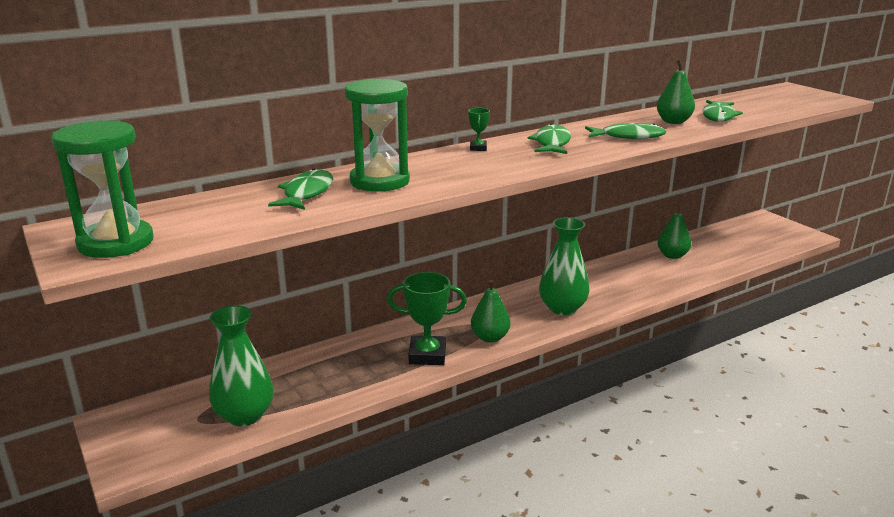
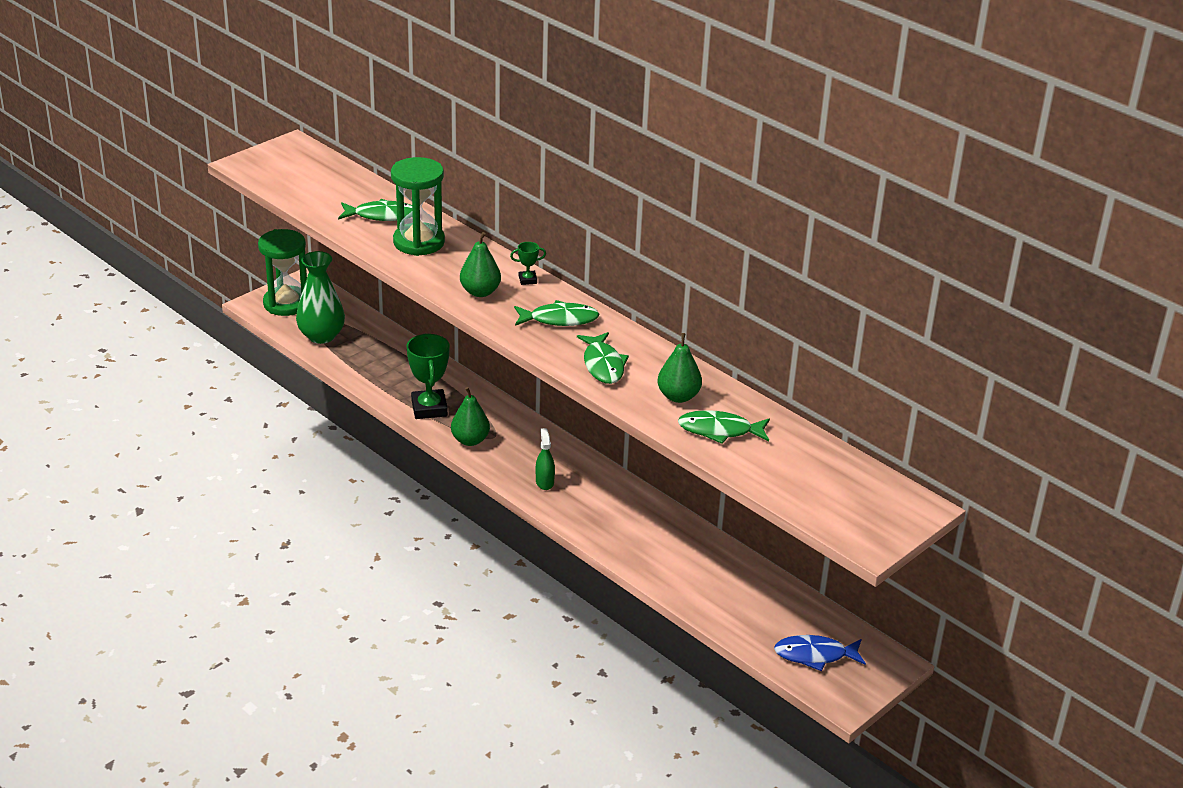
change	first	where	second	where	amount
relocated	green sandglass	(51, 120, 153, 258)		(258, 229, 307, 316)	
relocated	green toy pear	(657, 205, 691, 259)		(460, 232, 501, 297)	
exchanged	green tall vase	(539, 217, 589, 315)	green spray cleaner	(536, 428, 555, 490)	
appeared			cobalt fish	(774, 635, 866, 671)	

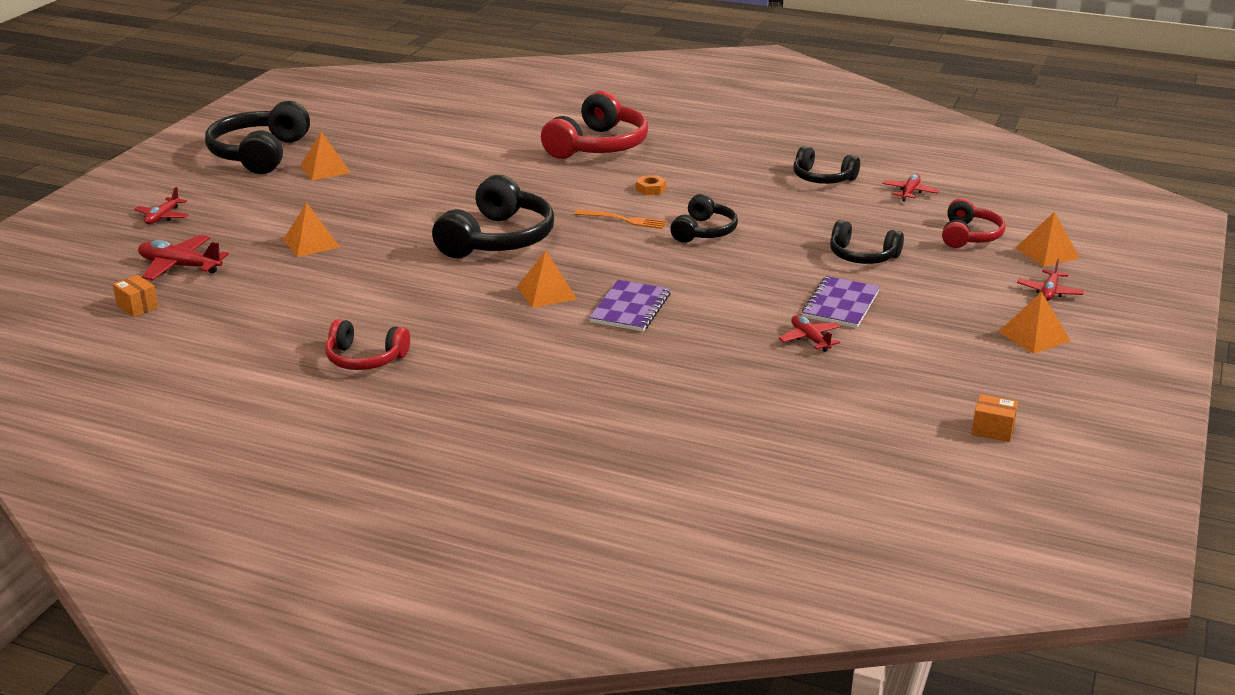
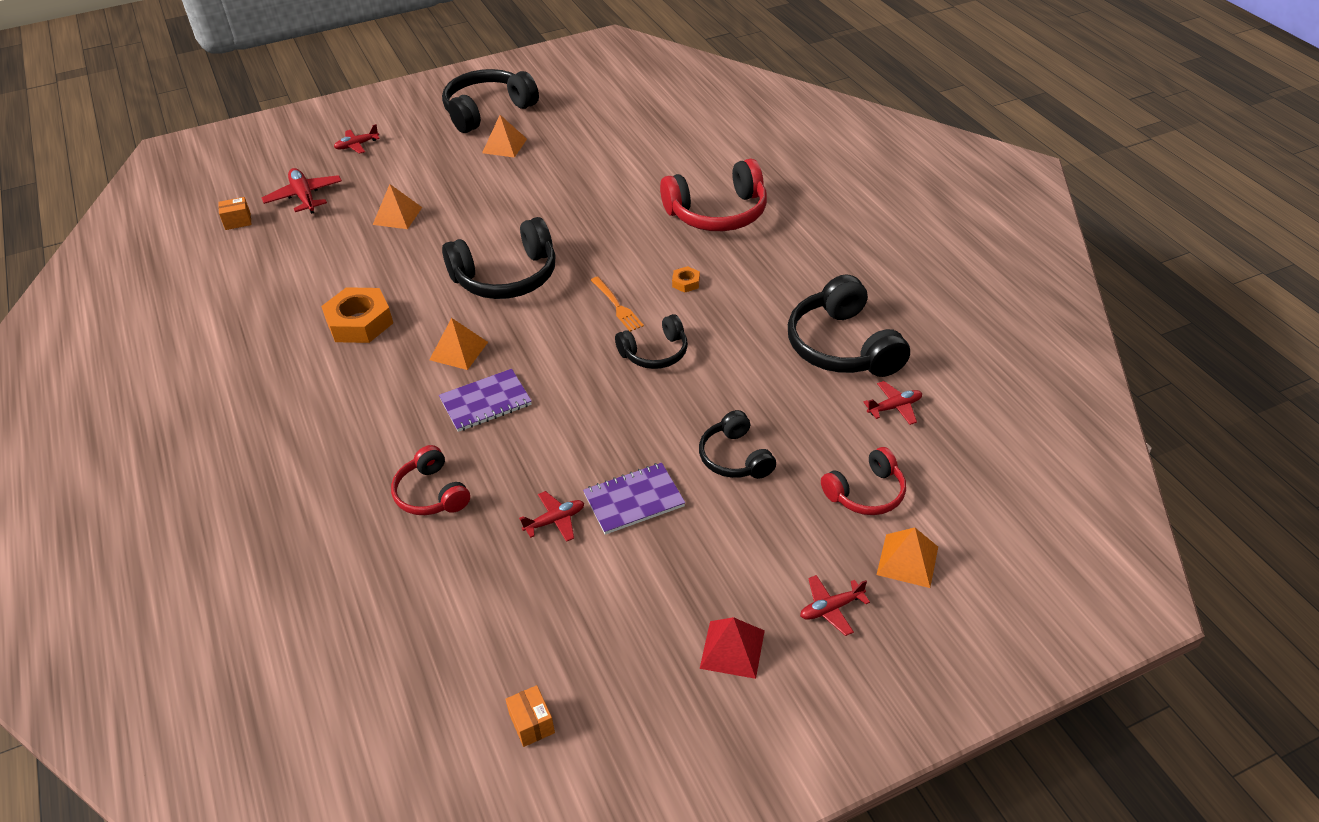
change	first	where	second	where	amount
spun	orange package	(113, 275, 158, 317)		(218, 197, 252, 230)	75 degrees clockwise
appeared			orange hexagon nut	(321, 287, 393, 343)	
relocated	red headset	(325, 319, 410, 370)		(391, 445, 470, 515)	
spun	red toy plane	(779, 315, 841, 352)		(519, 491, 584, 542)	45 degrees clockwise
colour	orange pyramid	(998, 292, 1071, 354)	red pyramid	(700, 617, 765, 679)	
size	jet-black headset	(793, 146, 860, 184)		(788, 274, 910, 377)	x1.71

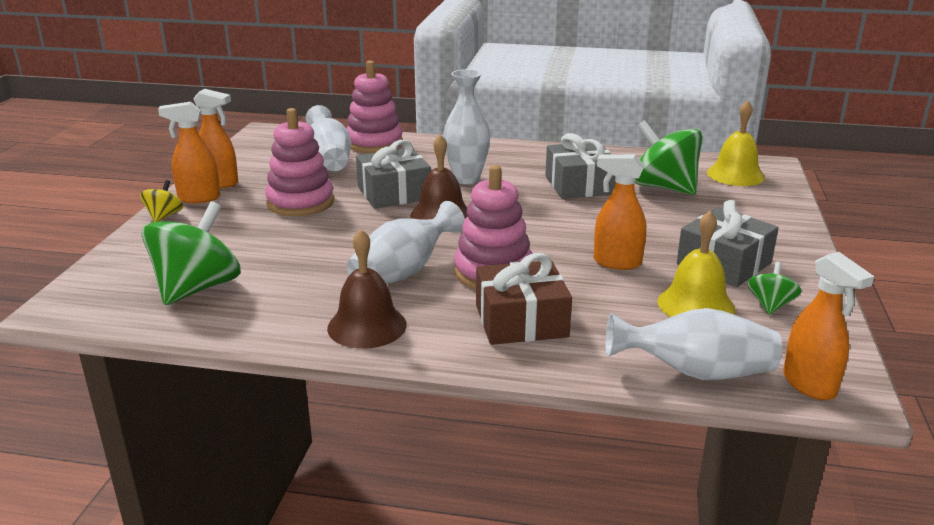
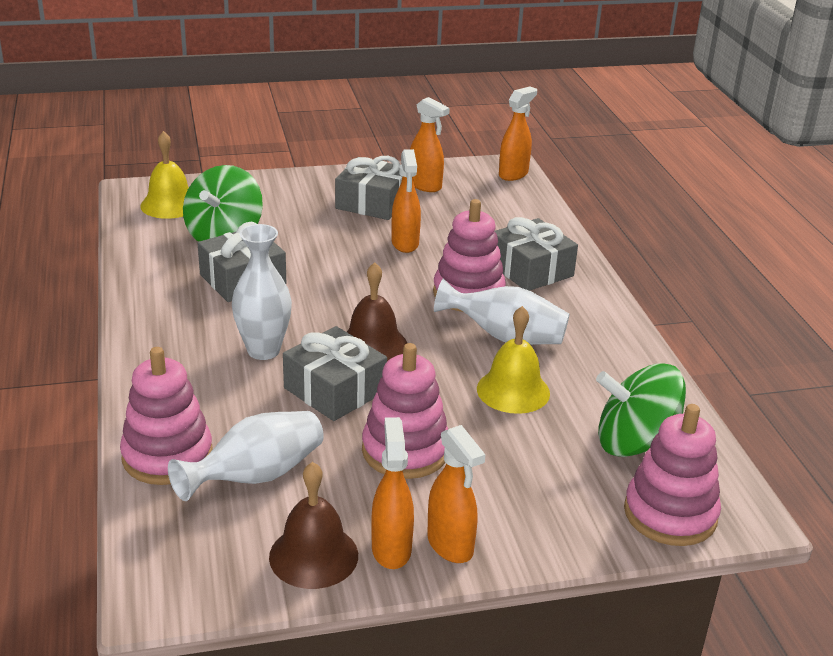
change	first	where	second	where	amount
relocated	dark brown hand bell	(327, 229, 407, 349)		(269, 462, 358, 589)	
exchanged	green toy top	(747, 262, 801, 315)	orange spray cleaner	(410, 97, 450, 192)	
relocated	golden hand bell	(658, 211, 735, 317)		(477, 306, 550, 414)	
colour	dark brown present	(476, 253, 572, 345)	gray present	(494, 217, 578, 291)	
appeared			pink stacking rings	(624, 404, 721, 546)	
missing	golden toy top	(140, 180, 183, 222)			
missing	white tall vase	(606, 308, 782, 380)			

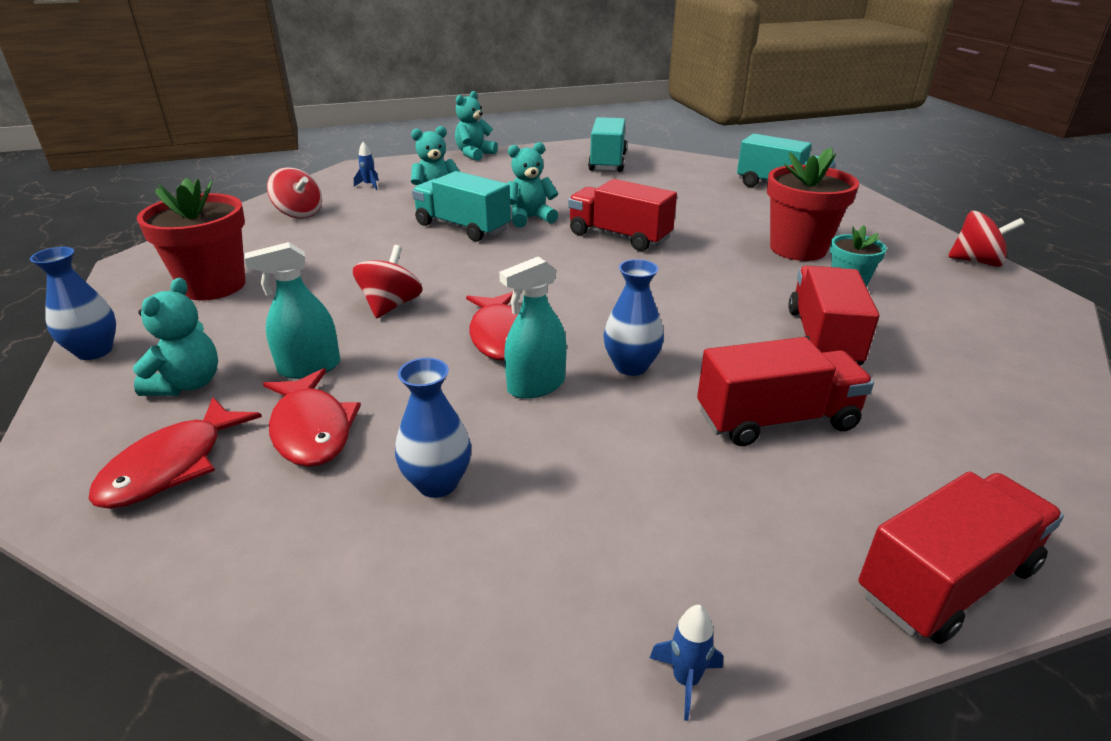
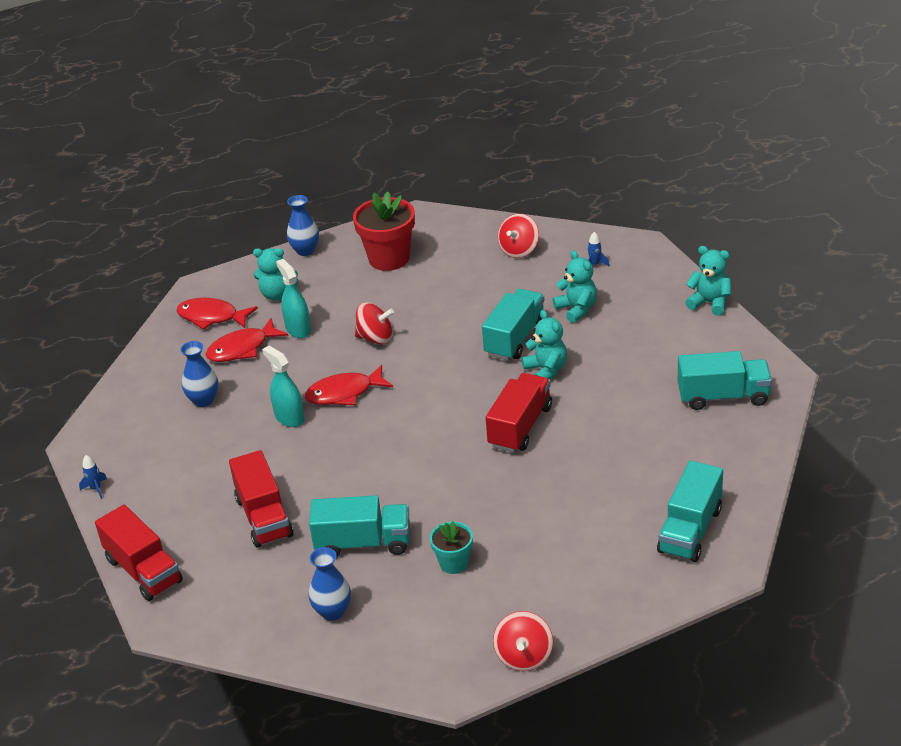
change	first	where	second	where	amount
colour	red lorry	(788, 266, 879, 365)	turquoise lorry	(309, 496, 410, 557)	
relocated	cobalt tall vase	(604, 259, 664, 376)		(309, 547, 351, 621)	
missing	red flower pot	(767, 148, 859, 261)			

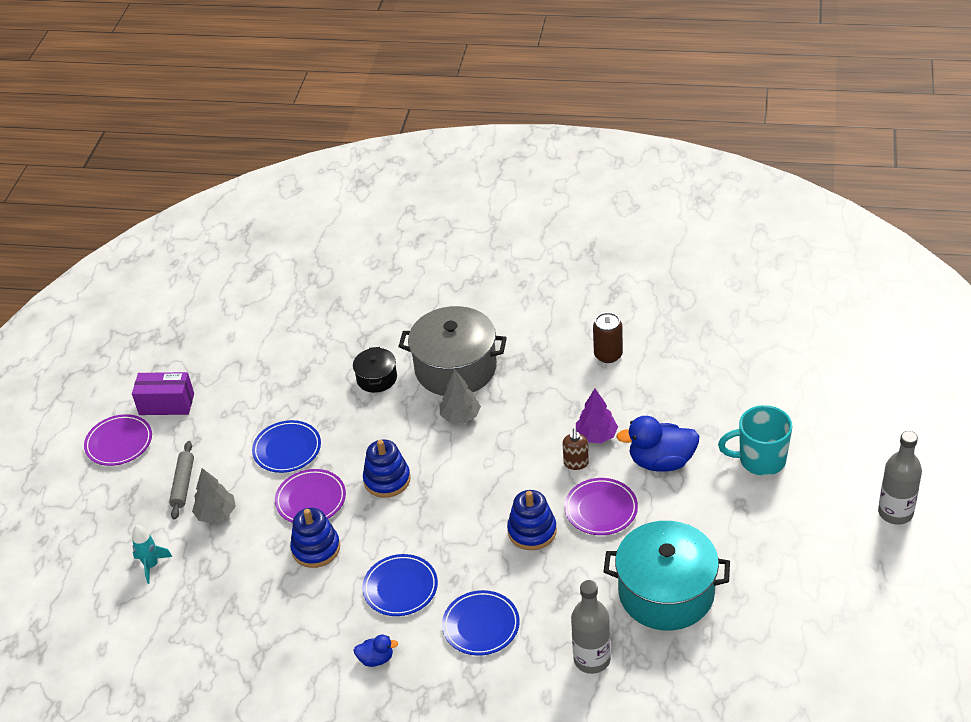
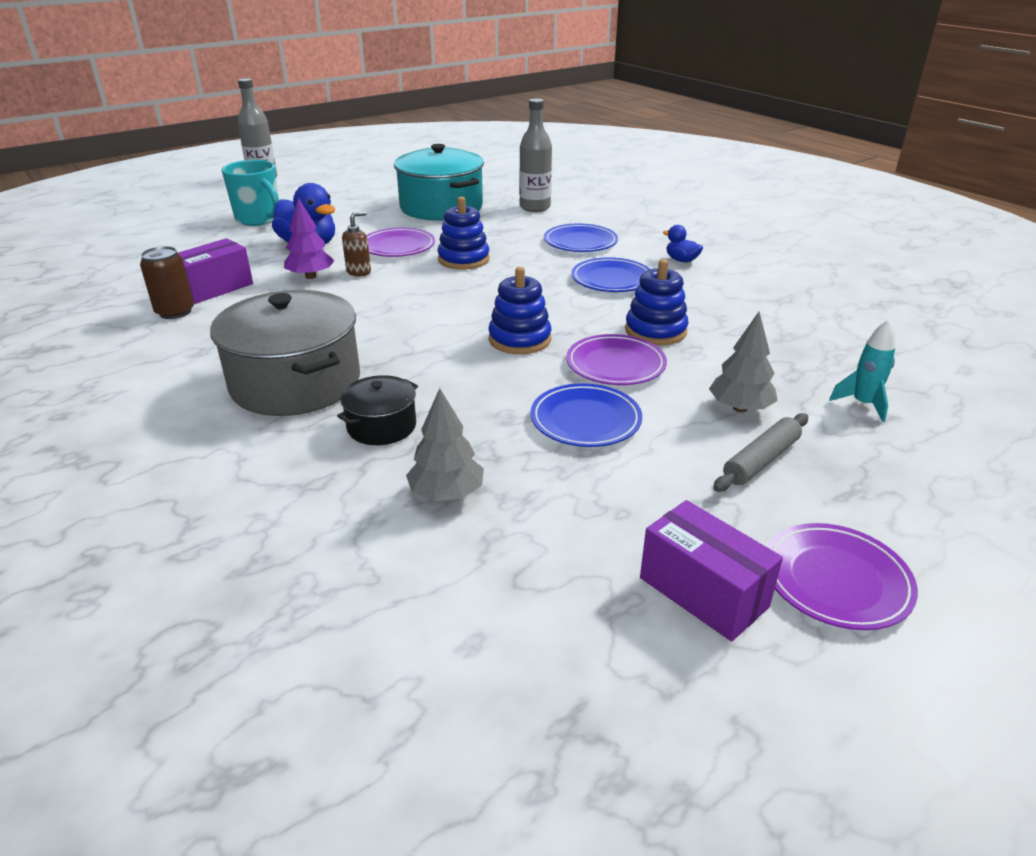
change	first	where	second	where	amount
appeared			royal purple package	(178, 238, 253, 304)	
relocated	gray fir tree	(440, 369, 481, 423)		(406, 388, 484, 501)	

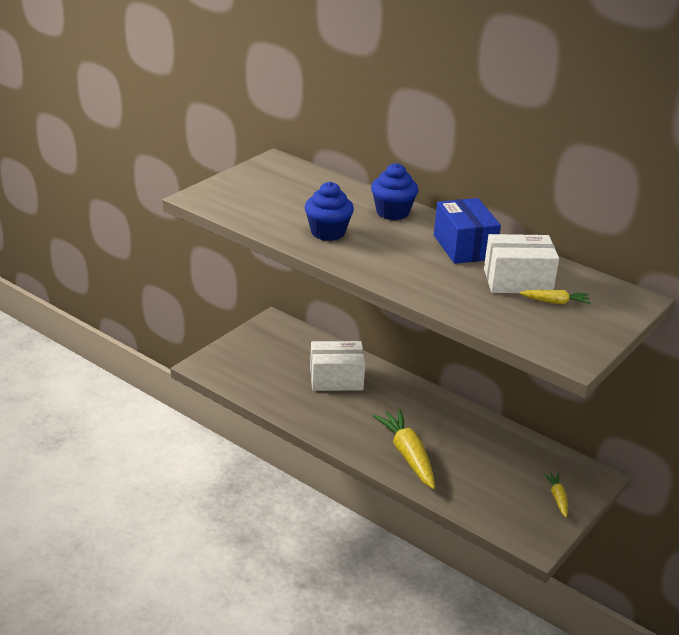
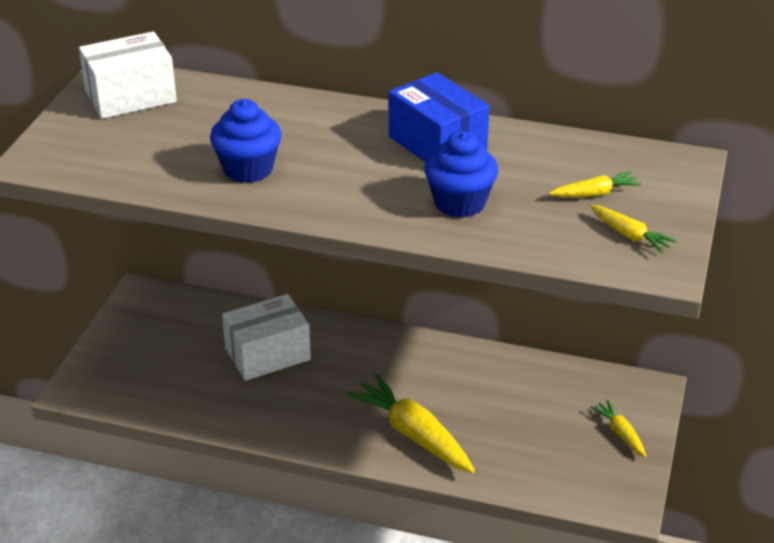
change	first	where	second	where	amount
relocated	white package	(484, 234, 559, 293)		(79, 31, 177, 119)	
relocated	cobalt muffin	(371, 163, 418, 220)		(424, 131, 498, 218)	
appeared			golden toy carrot	(590, 205, 677, 253)	

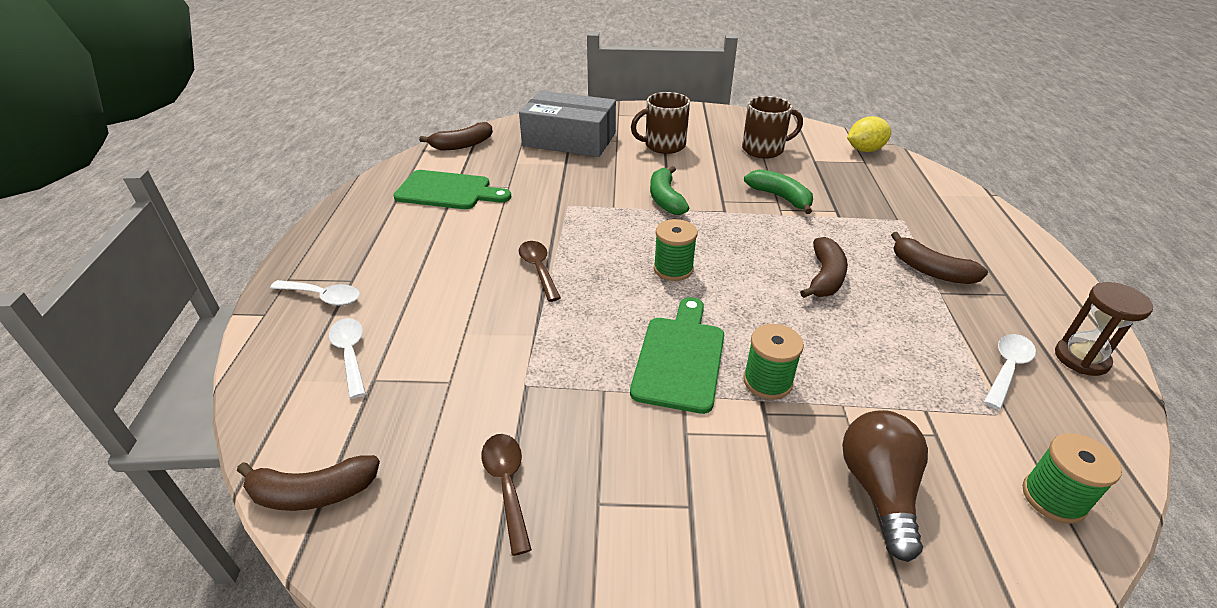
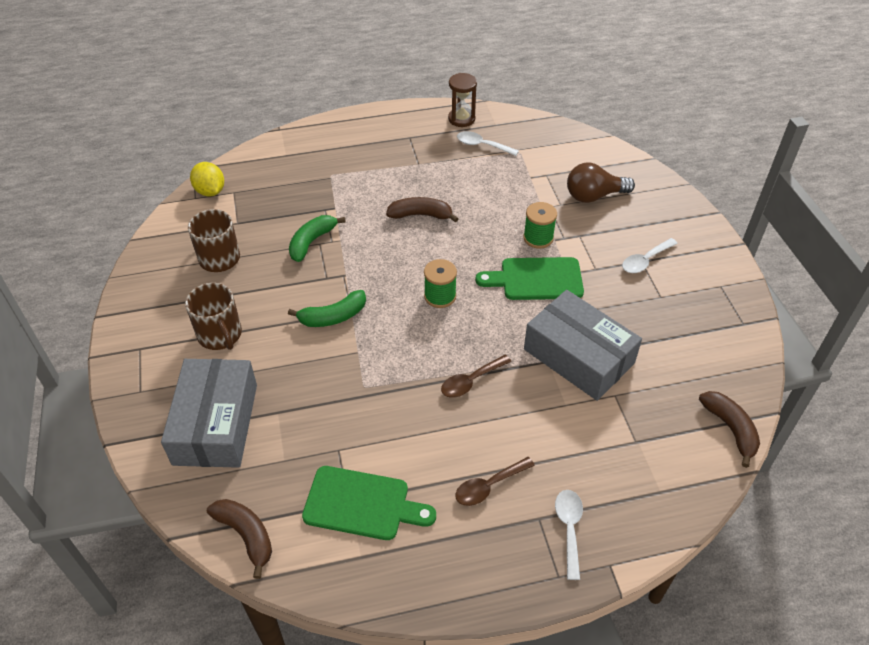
change	first	where	second	where	amount
spun	green chopping board	(393, 170, 511, 209)		(302, 466, 436, 540)	105 degrees clockwise
relocated	dark brown spoon	(481, 434, 532, 556)		(455, 457, 535, 506)	
appeared			gray package	(524, 290, 642, 401)	
relocated	white spoon	(329, 318, 366, 399)		(622, 238, 678, 273)	
missing	dark brown toy banana	(891, 232, 988, 284)			
missing	green spool	(1023, 433, 1122, 524)			

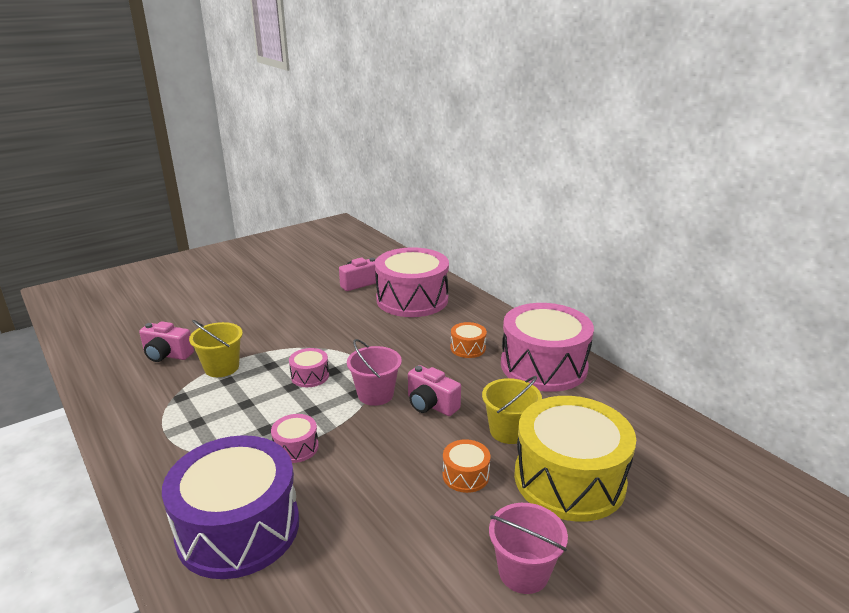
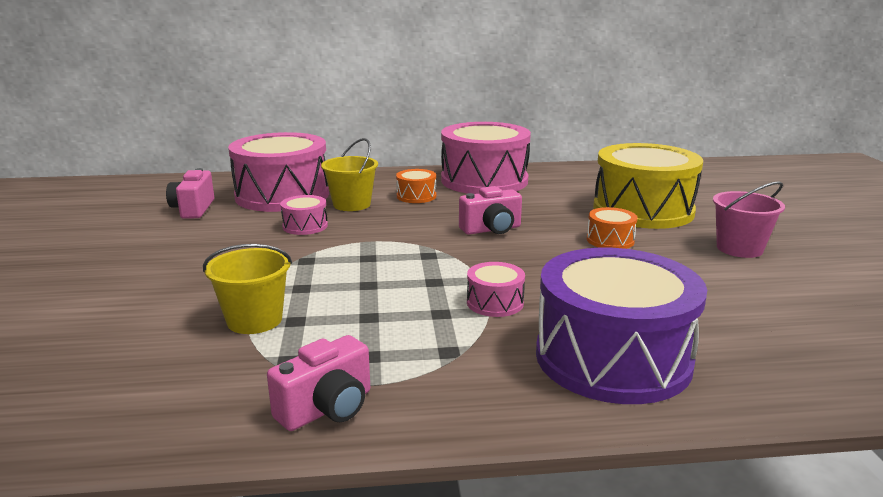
change	first	where	second	where	amount
relocated	pink photo camera	(139, 321, 194, 362)		(267, 335, 370, 431)	
relocated	pink snare drum	(289, 348, 329, 387)		(280, 195, 328, 235)	
relocated	golden sand bucket	(482, 376, 542, 444)		(321, 138, 378, 211)	
missing	pink sand bucket	(347, 339, 402, 406)			

